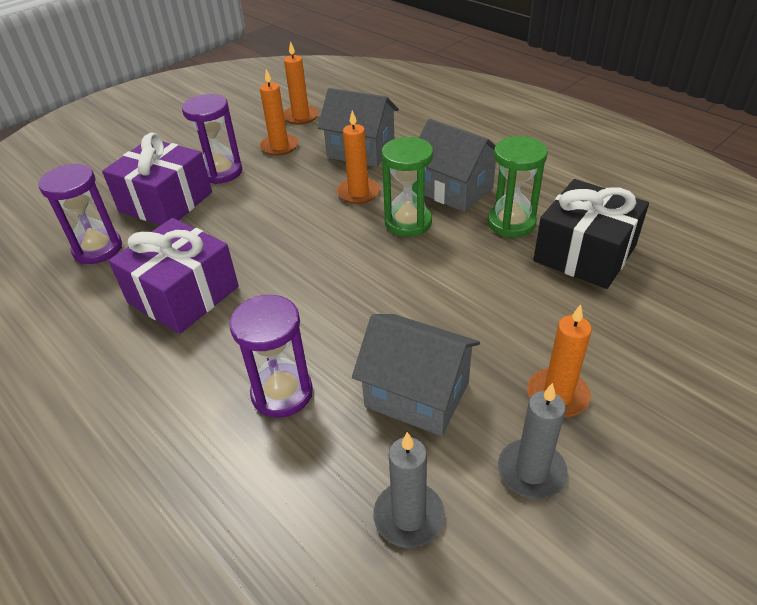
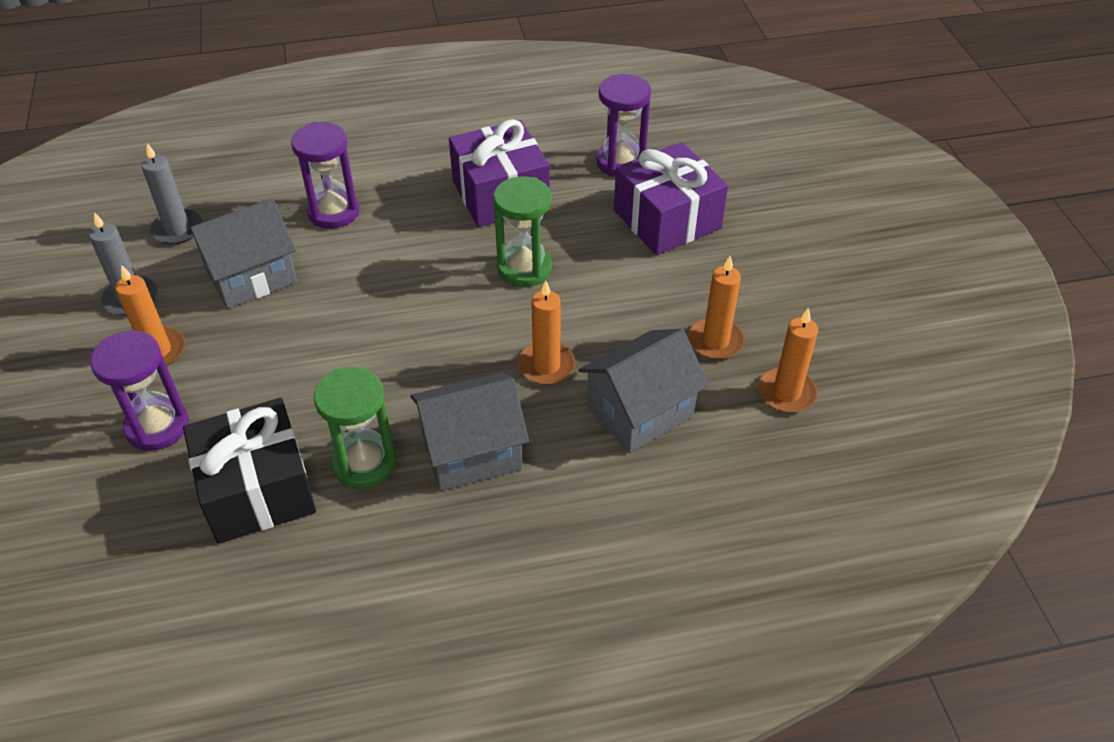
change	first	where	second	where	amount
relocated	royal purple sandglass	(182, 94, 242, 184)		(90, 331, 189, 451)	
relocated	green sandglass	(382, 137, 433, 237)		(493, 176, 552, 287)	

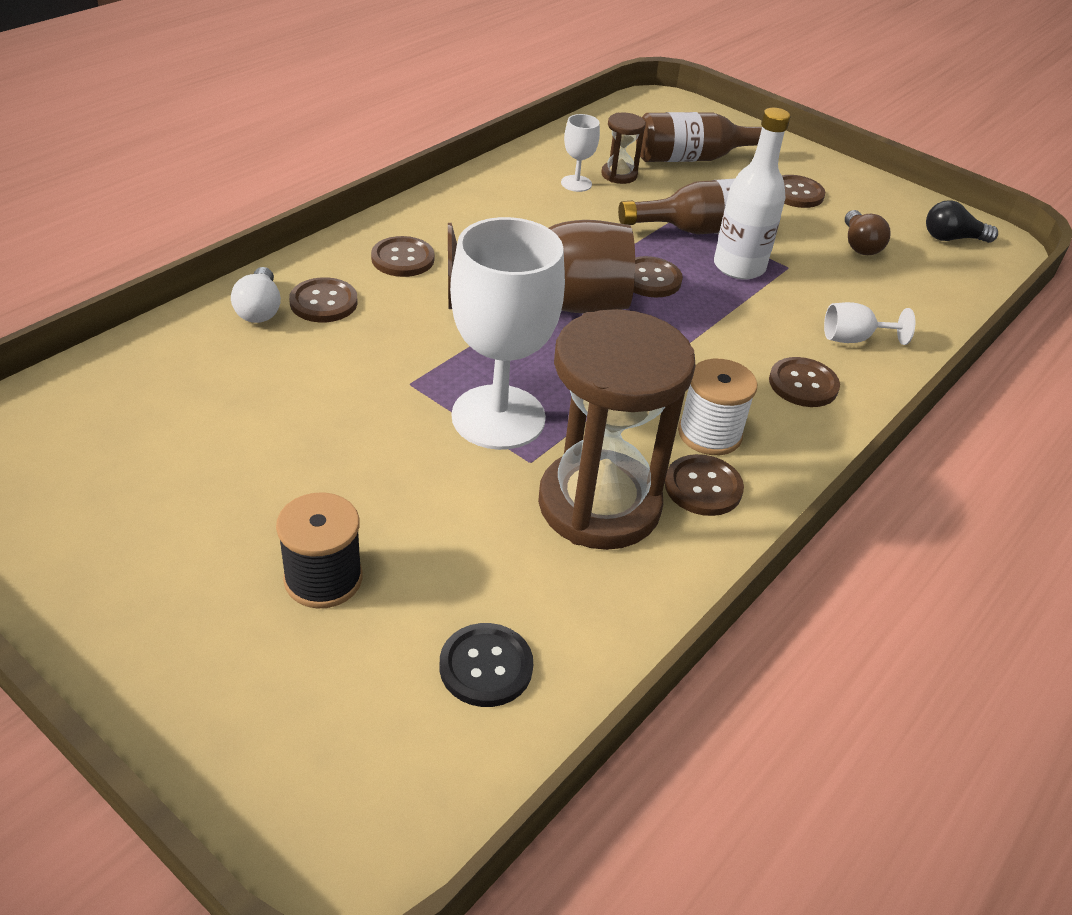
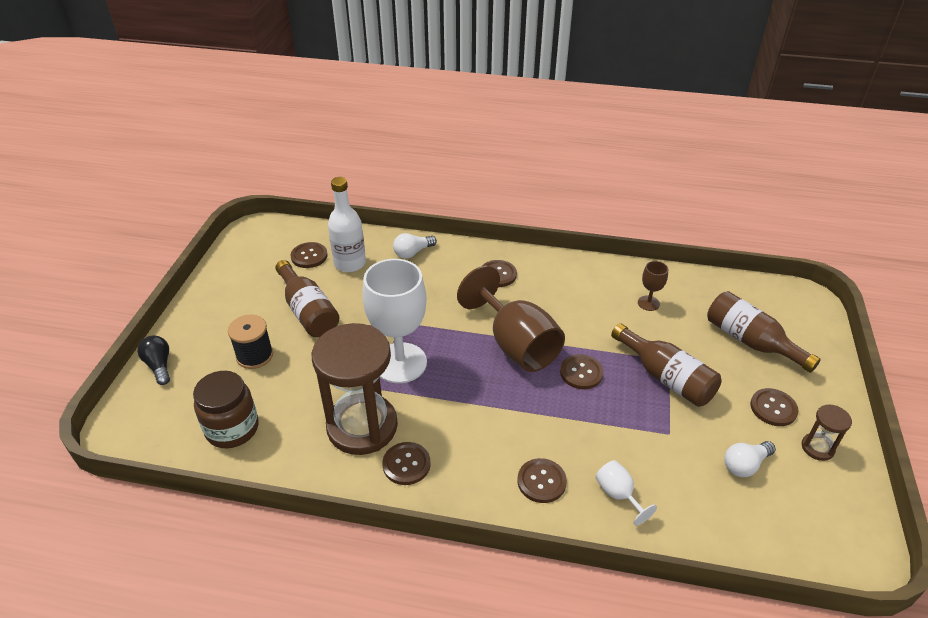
change	first	where	second	where	amount
relocated	jet-black lightbulb	(926, 200, 998, 243)		(137, 336, 170, 385)	
exchanged	jet-black sewing button	(439, 623, 533, 707)	dark brown preserve jar	(193, 371, 259, 448)	
appeared			dark brown flask	(275, 260, 339, 337)	
relocated	dark brown sewing button	(289, 277, 357, 322)		(291, 242, 328, 268)	
relocated	white flask	(714, 108, 790, 280)		(328, 177, 366, 272)	
colour	white chalice	(561, 114, 600, 192)	dark brown chalice	(638, 261, 668, 311)	
colour	dark brown lightbulb	(845, 210, 891, 255)	white lightbulb	(724, 441, 776, 477)	
relocated	dark brown sandglass	(601, 113, 646, 184)		(802, 405, 852, 461)	
missing	white spool	(678, 359, 757, 455)			

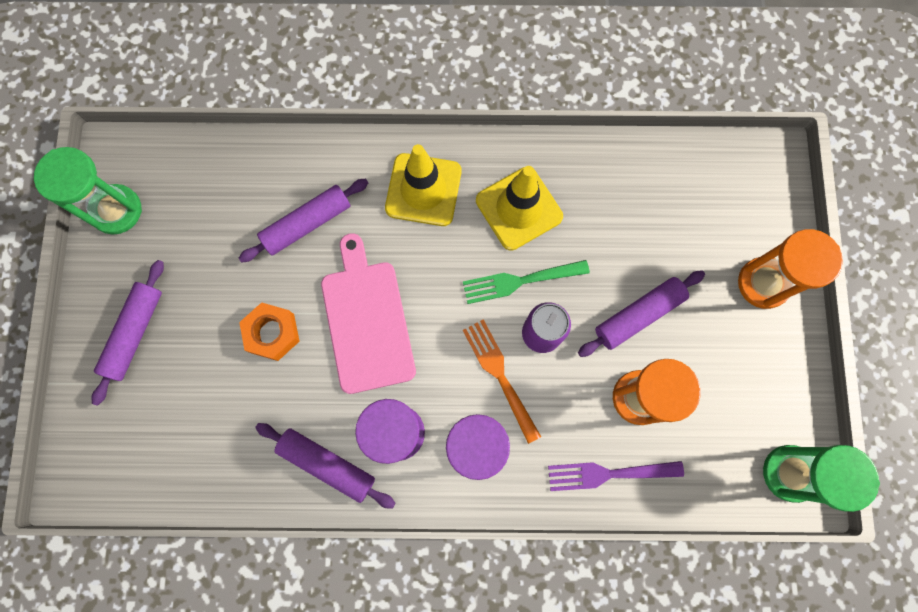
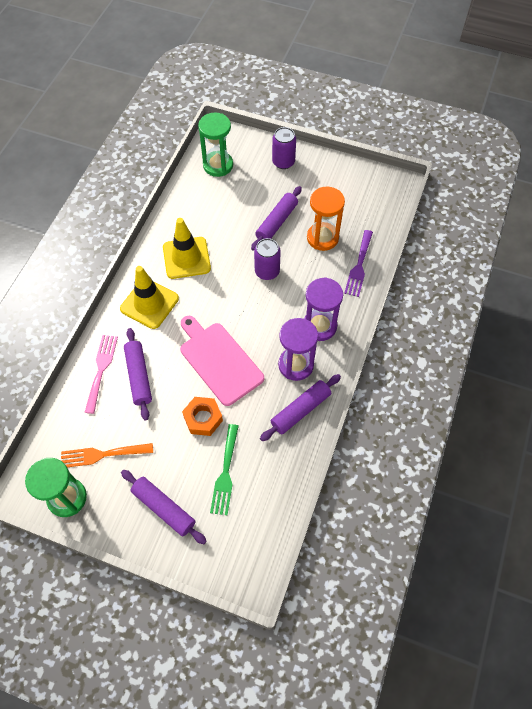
change	first	where	second	where	amount
relocated	orange table fork	(463, 319, 541, 444)		(61, 443, 153, 467)	
appeared			pink table fork	(85, 335, 118, 414)	
spun	pink chopping board	(321, 233, 416, 394)		(180, 316, 264, 406)	45 degrees clockwise
relocated	green sandglass	(763, 445, 880, 512)		(198, 113, 233, 177)	
relocated	green table fork	(463, 260, 590, 304)		(210, 424, 239, 515)	
spun	royal purple rolling pin	(578, 270, 705, 357)		(251, 186, 302, 251)	45 degrees clockwise
exchanged	orange sandglass	(738, 229, 843, 309)	royal purple can	(272, 127, 296, 169)	

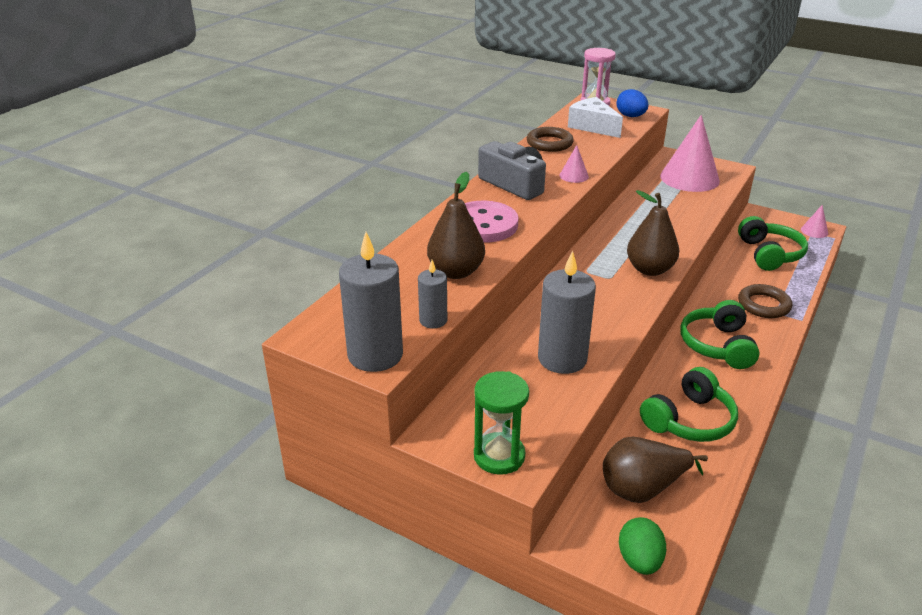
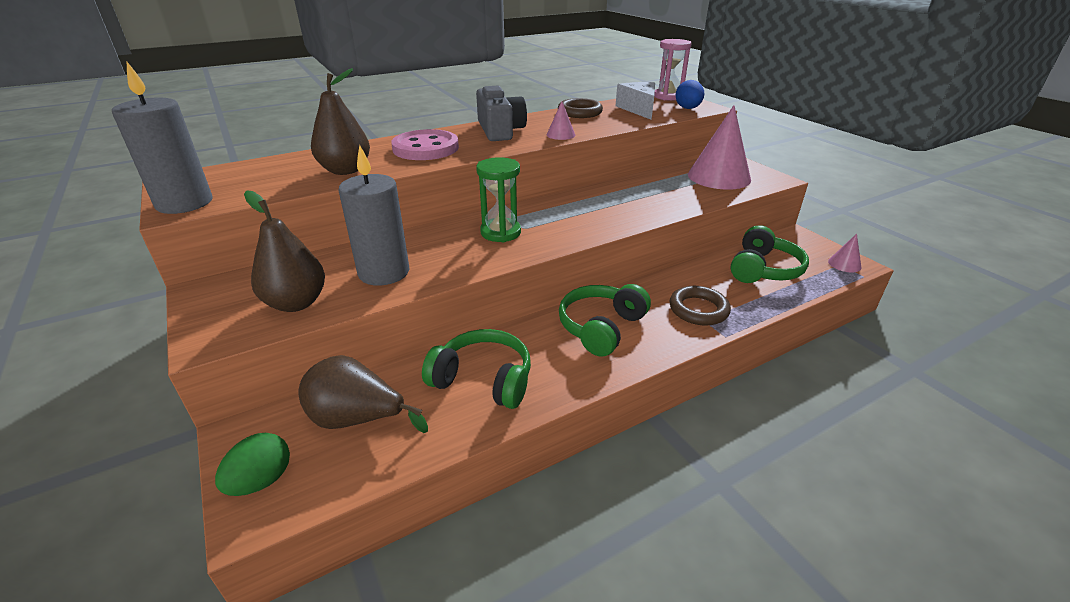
change	first	where	second	where	amount
relocated	dark brown toy pear	(627, 190, 680, 276)		(244, 190, 325, 312)	
spun	green headset	(640, 367, 738, 442)		(422, 329, 531, 409)	150 degrees counterclockwise
relocated	green sandglass	(474, 371, 529, 475)		(476, 157, 521, 242)	
missing	gray candle	(418, 260, 447, 329)			

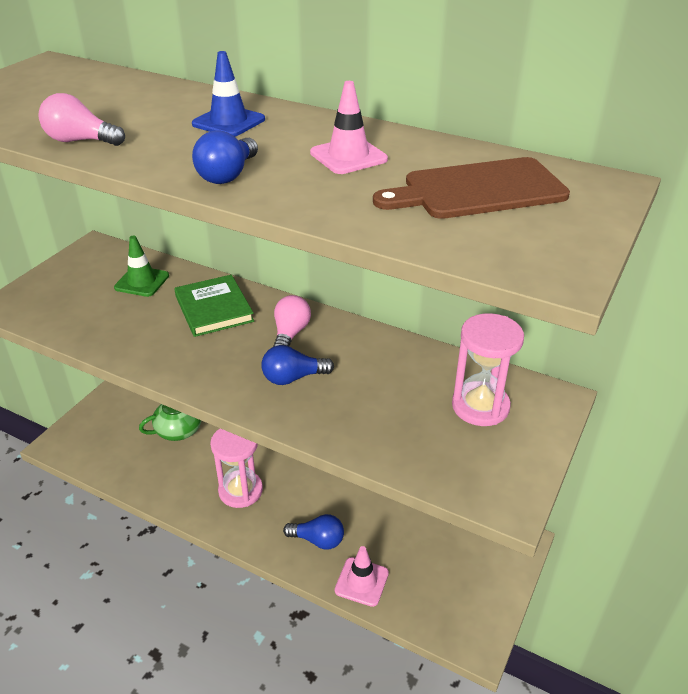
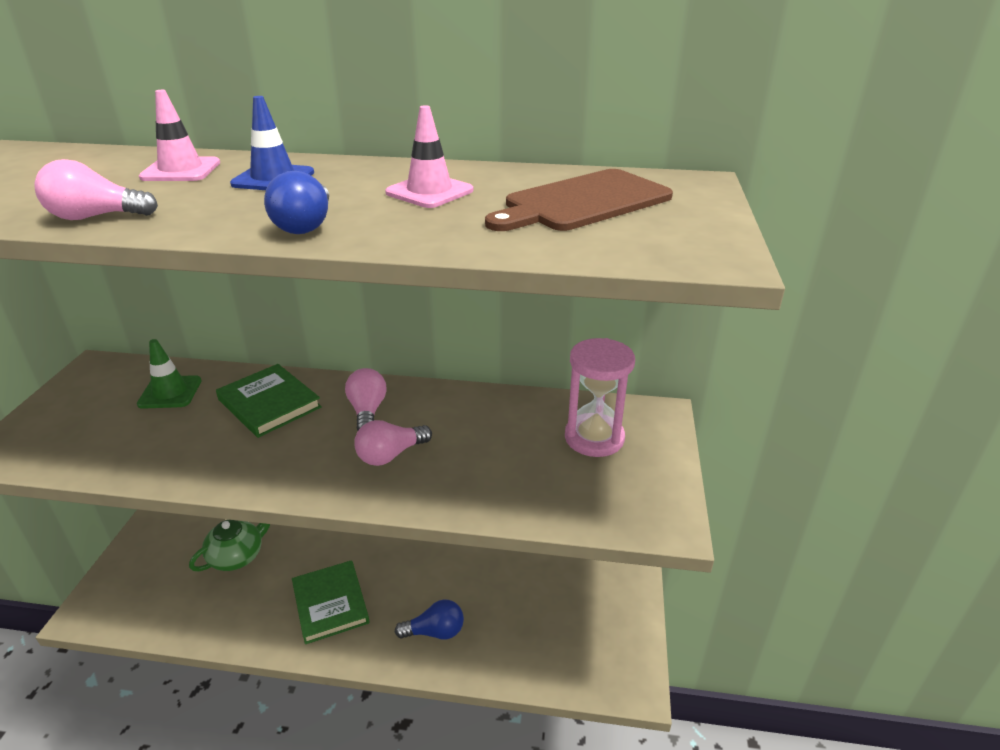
change	first	where	second	where	amount
relocated	pink traffic cone	(335, 546, 389, 607)		(139, 90, 220, 181)	
exchanged	pink sandglass	(210, 428, 263, 508)	green hardcover	(292, 560, 369, 644)	
colour	cobalt lightbulb	(261, 345, 334, 385)	pink lightbulb	(354, 420, 432, 466)	

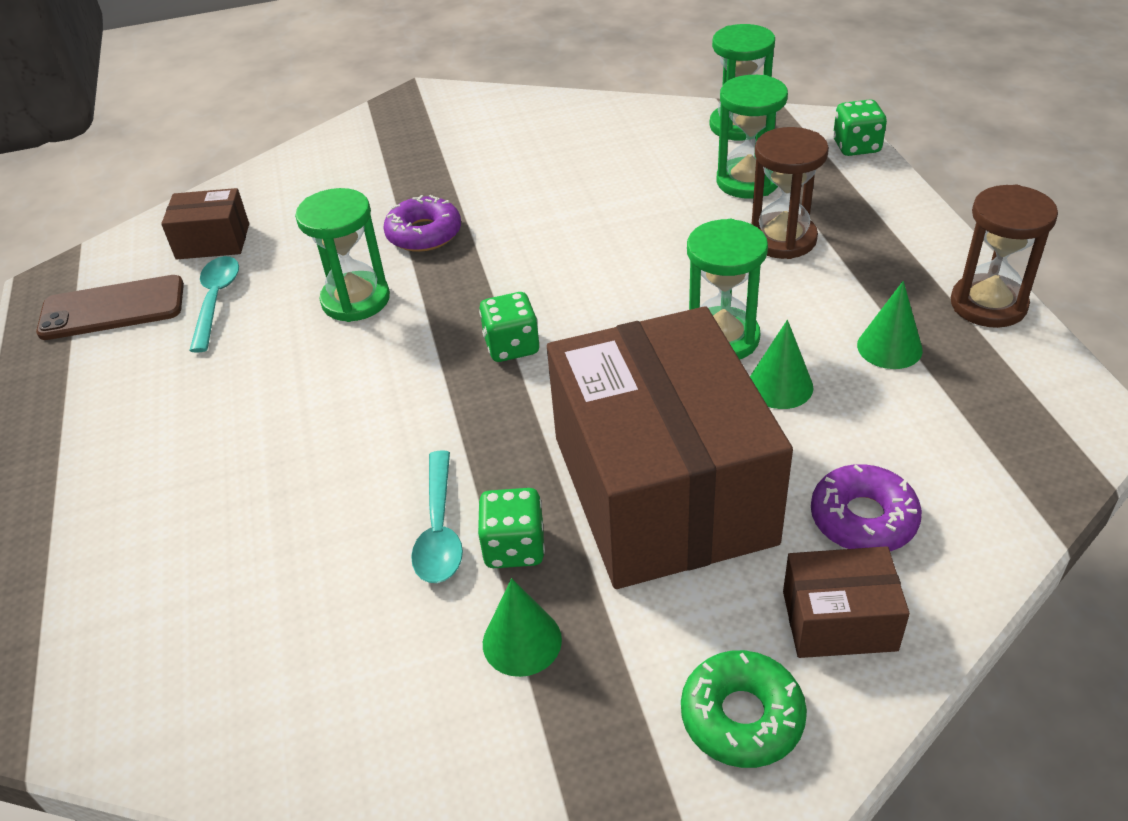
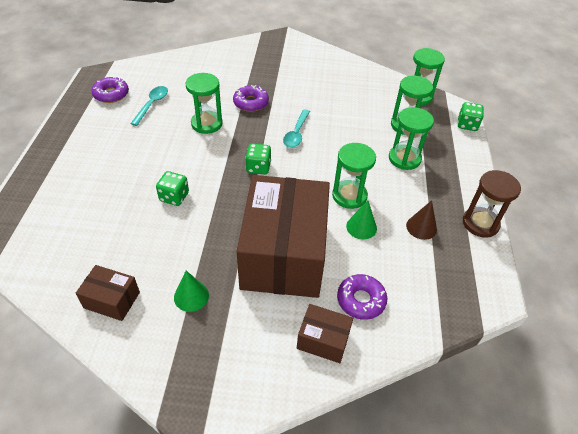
change	first	where	second	where	amount
relocated	dark brown package	(161, 188, 249, 260)		(76, 265, 140, 321)	
exchanged	dark brown phone	(36, 275, 184, 340)	royal purple donut	(91, 76, 129, 103)	
relocated	green game die	(477, 488, 545, 568)		(156, 171, 189, 206)	
relocated	turquoise spoon	(411, 450, 463, 583)		(283, 109, 310, 148)	
colour	dark brown sandglass	(752, 127, 829, 259)	green sandglass	(389, 107, 434, 170)	
colour	green cone	(857, 281, 923, 369)	dark brown cone	(406, 200, 437, 240)	
missing	green donut	(681, 650, 807, 768)			

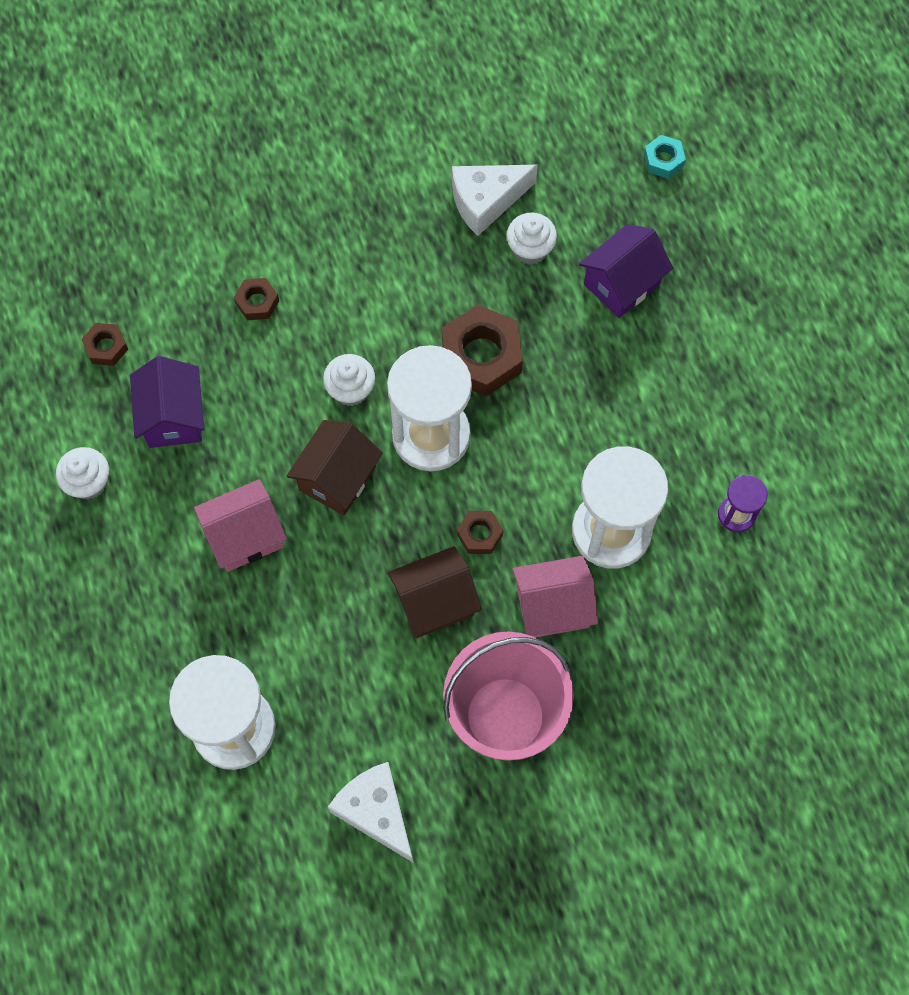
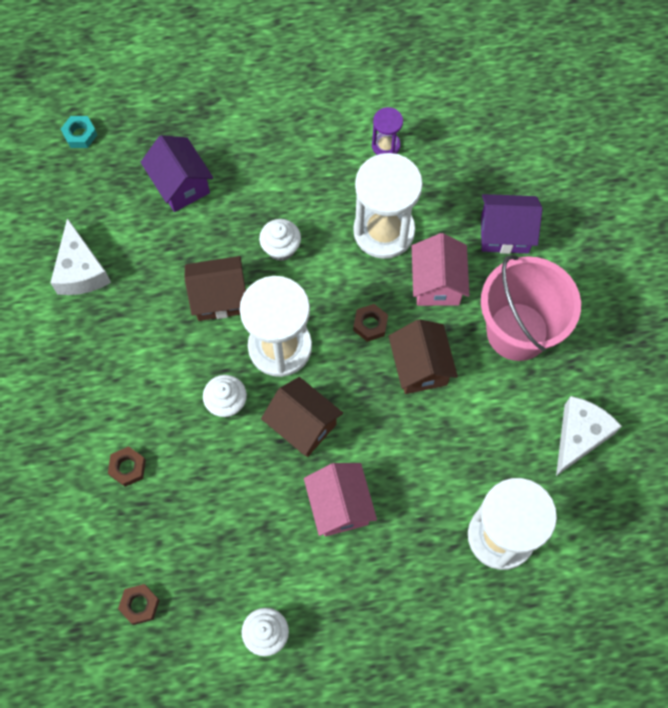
change	first	where	second	where	amount
exchanged	dark brown hexagon nut	(442, 305, 523, 396)	dark brown toy house	(185, 256, 246, 321)	
relocated	white muffin	(507, 213, 557, 265)		(259, 219, 301, 261)	
relocated	royal purple toy house	(130, 356, 204, 448)		(481, 194, 543, 254)	
spun	white cheese wedge	(328, 762, 413, 862)		(556, 396, 622, 476)	150 degrees clockwise

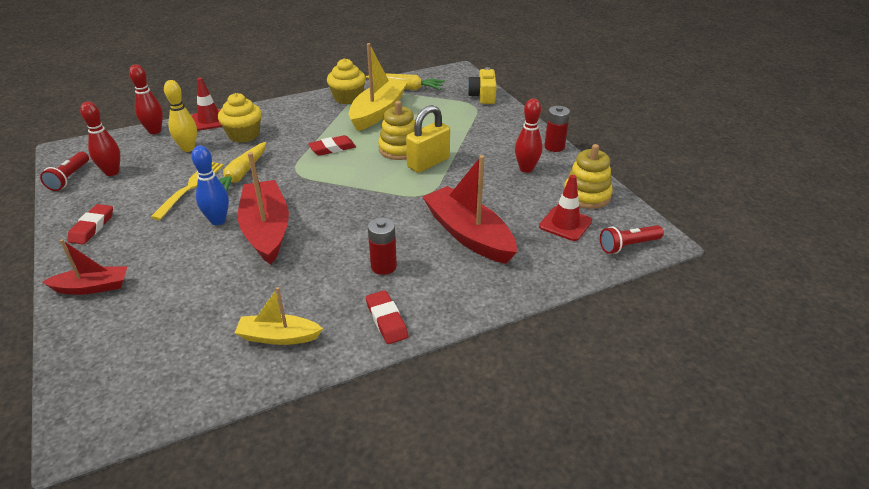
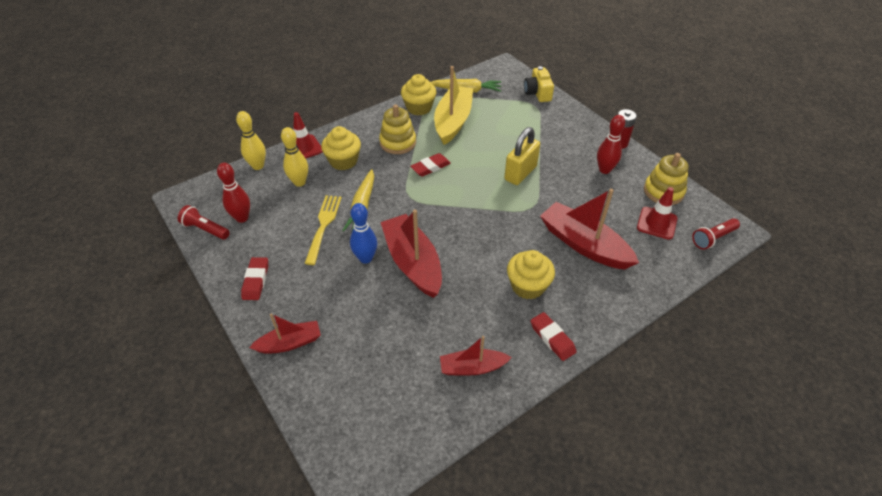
change	first	where	second	where	amount
spun	red torch	(40, 152, 89, 191)		(178, 205, 230, 240)	120 degrees clockwise
colour	red bowling pin	(129, 64, 163, 134)	golden bowling pin	(236, 111, 266, 170)	
relocated	golden stacking rings	(378, 101, 415, 160)		(379, 104, 416, 154)	
colour	golden boat	(235, 287, 323, 345)	red boat	(440, 336, 512, 375)	
exchanged	red battery	(368, 218, 397, 275)	golden muffin	(507, 250, 555, 300)	

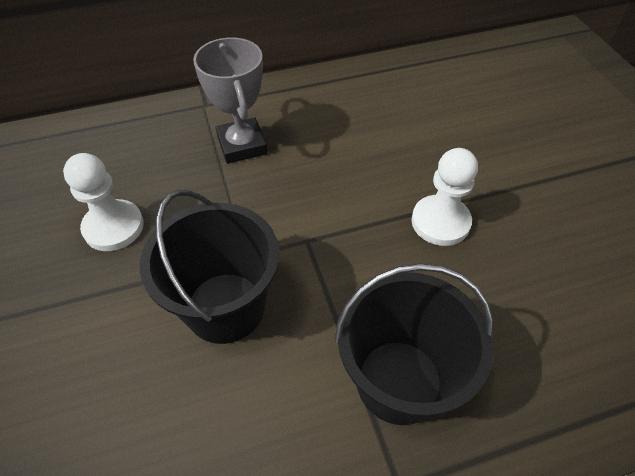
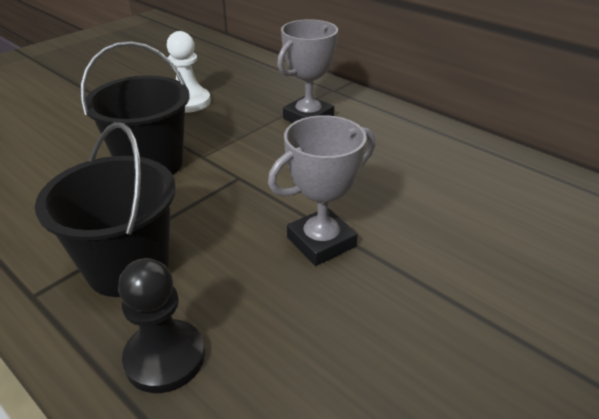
change	first	where	second	where	amount
appeared			jet-black chess pawn	(118, 258, 205, 393)	
exchanged	white chess pawn	(412, 148, 478, 246)	gray award cup	(268, 115, 375, 266)	

